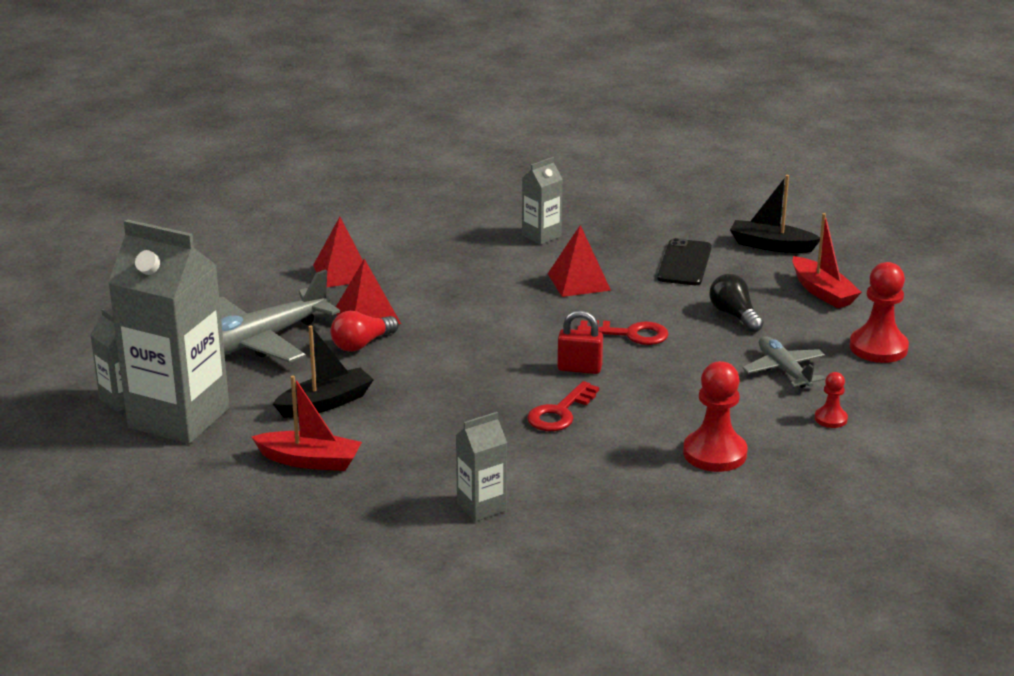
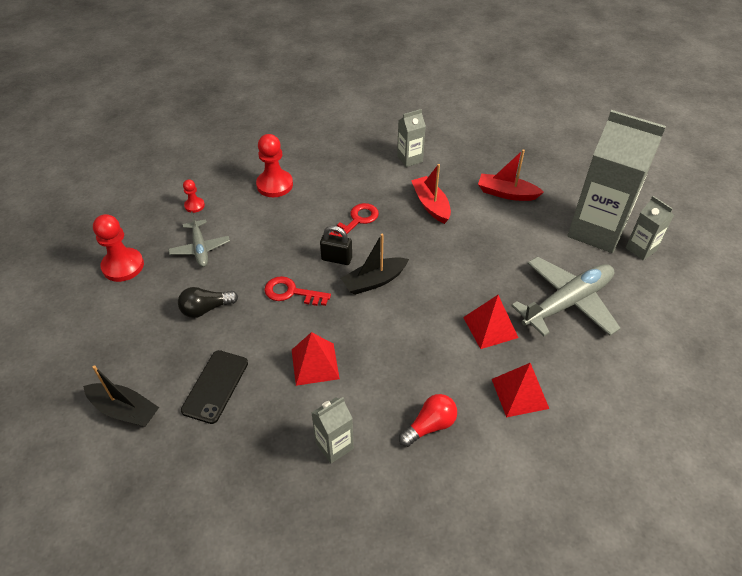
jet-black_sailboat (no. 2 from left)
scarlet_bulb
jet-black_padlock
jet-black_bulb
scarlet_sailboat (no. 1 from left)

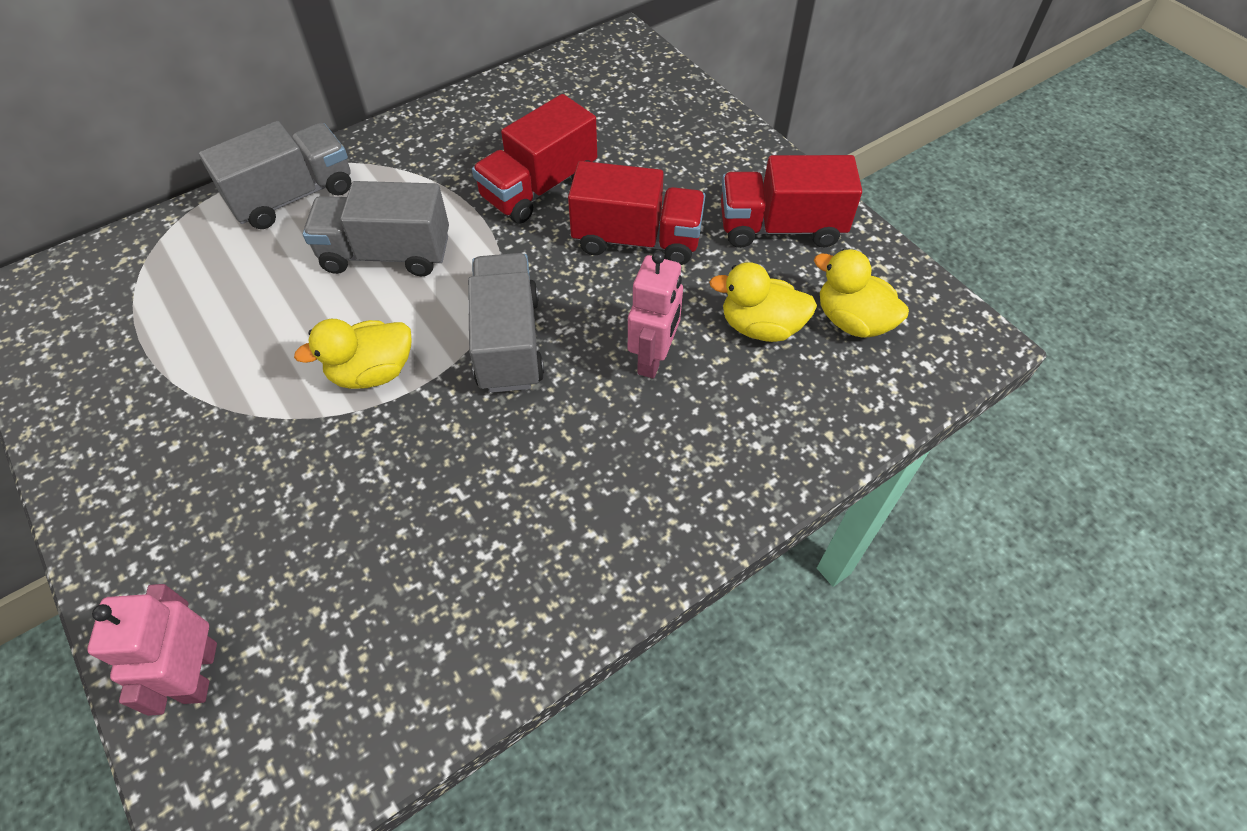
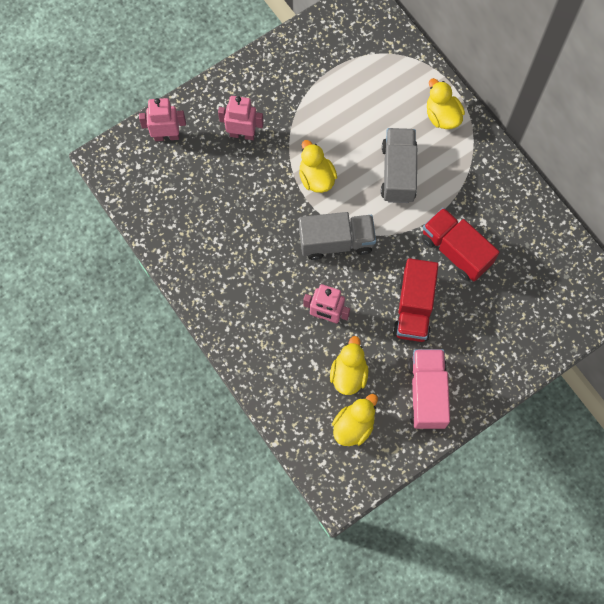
yellow_rubber_duck (no. 4 from left)
rose-pink_toy_truck
rose-pink_robot (no. 2 from left)

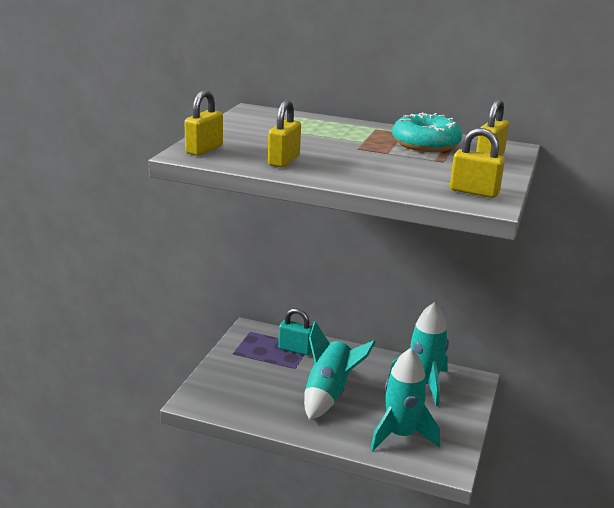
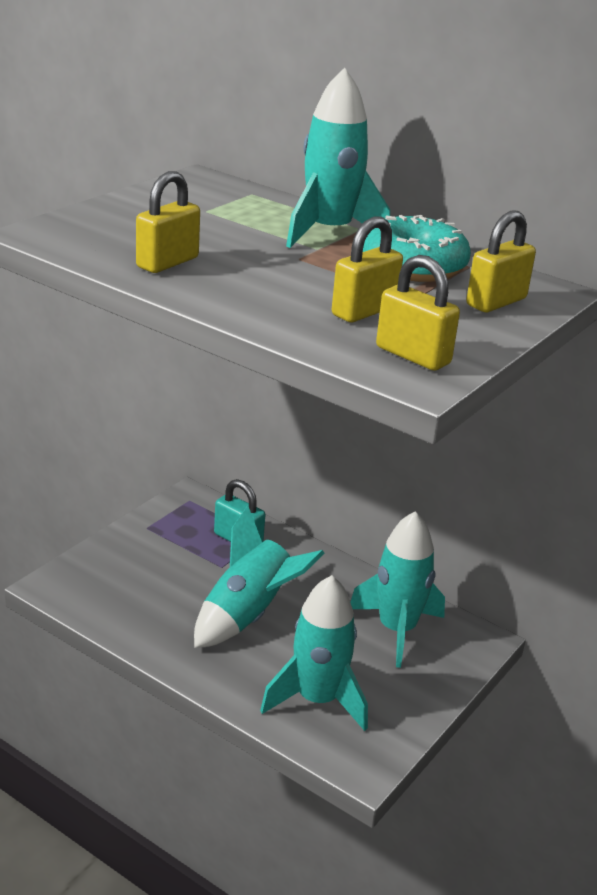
yellow_padlock (no. 2 from left)
turquoise_spaceship (no. 3 from left)

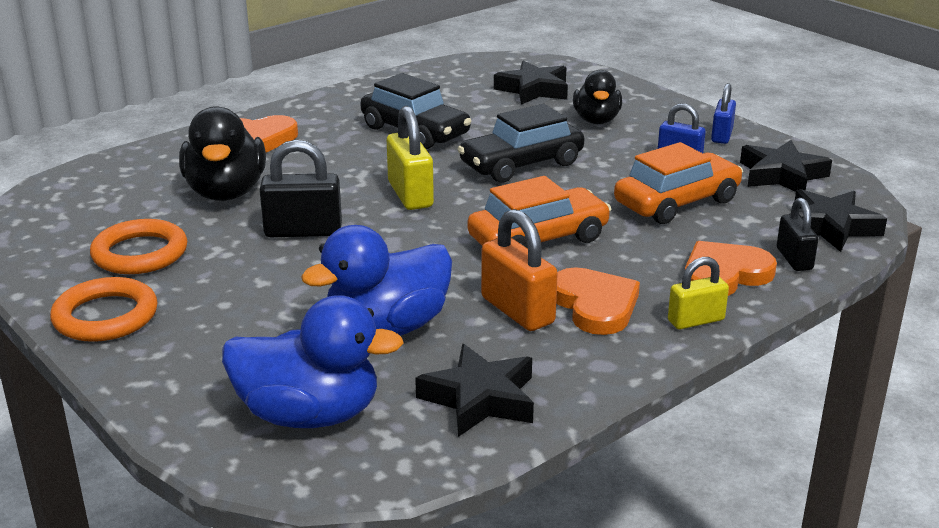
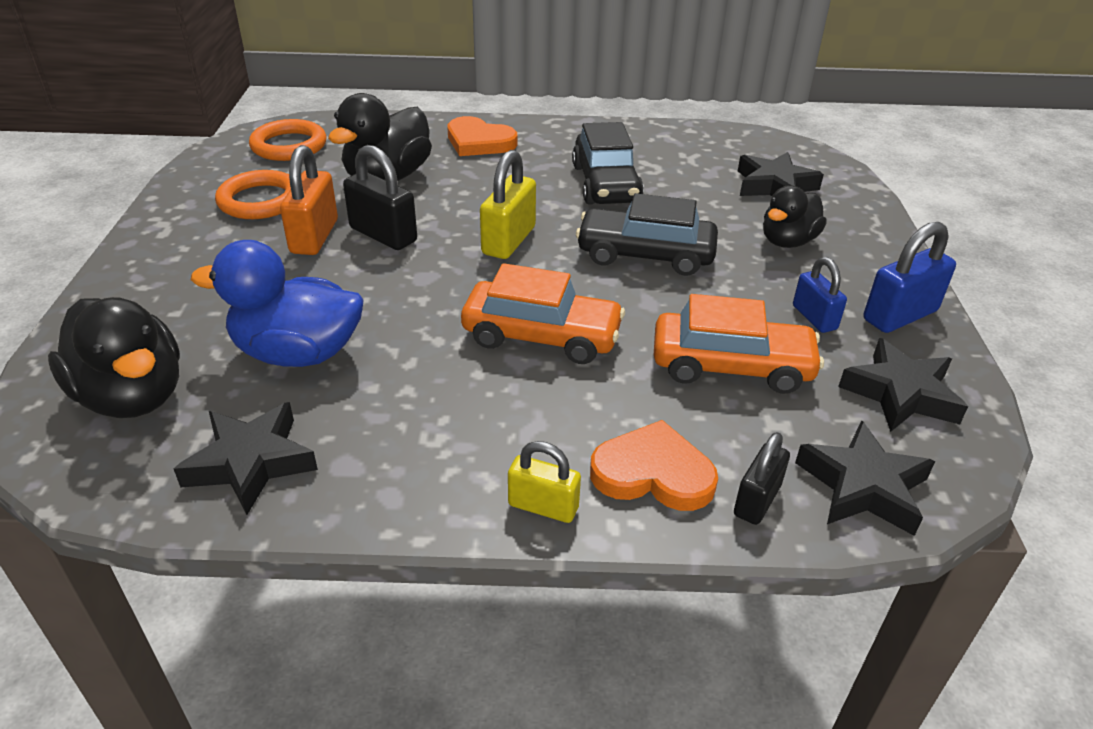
orange-coloured_hoop (no. 2 from left)
jet-black_rubber_duck (no. 1 from left)
orange-coloured_padlock
orange-coloured_love_heart (no. 2 from left in the first image)
cobalt_padlock (no. 2 from left)

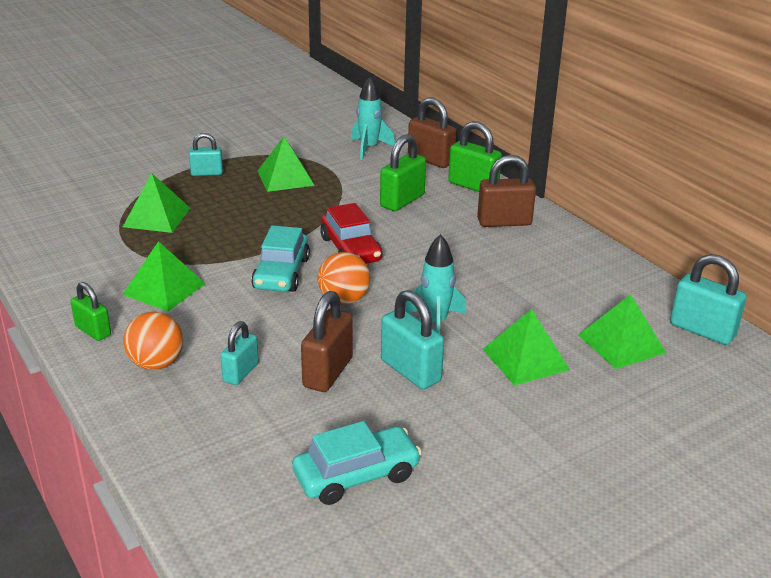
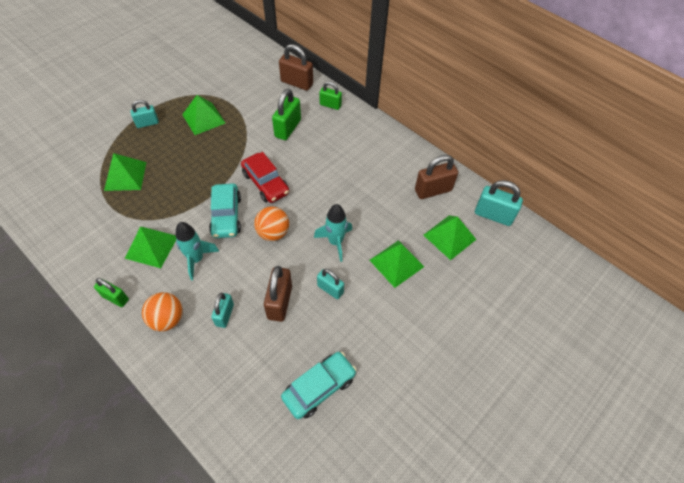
turquoise_spaceship (no. 1 from left)
turquoise_padlock (no. 3 from left)
leaf-green_padlock (no. 3 from left)
russet_padlock (no. 3 from left)

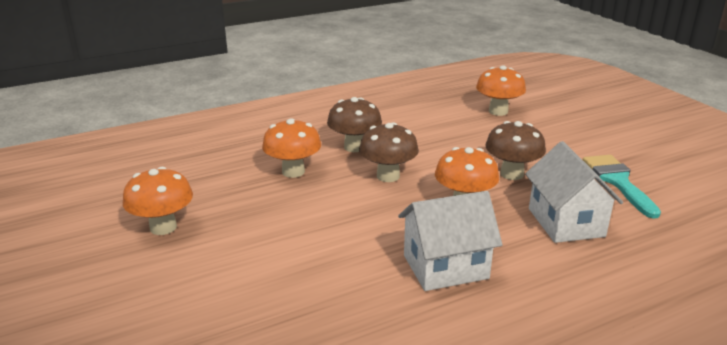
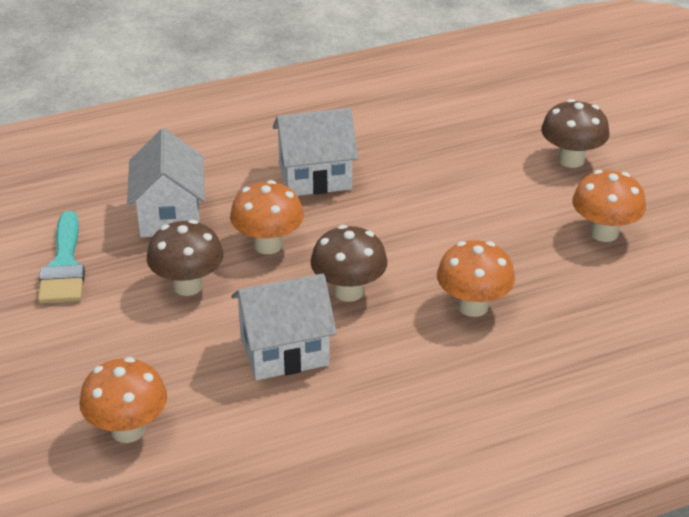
russet_fungus (no. 3 from left)
pure_white_cottage (no. 2 from left)

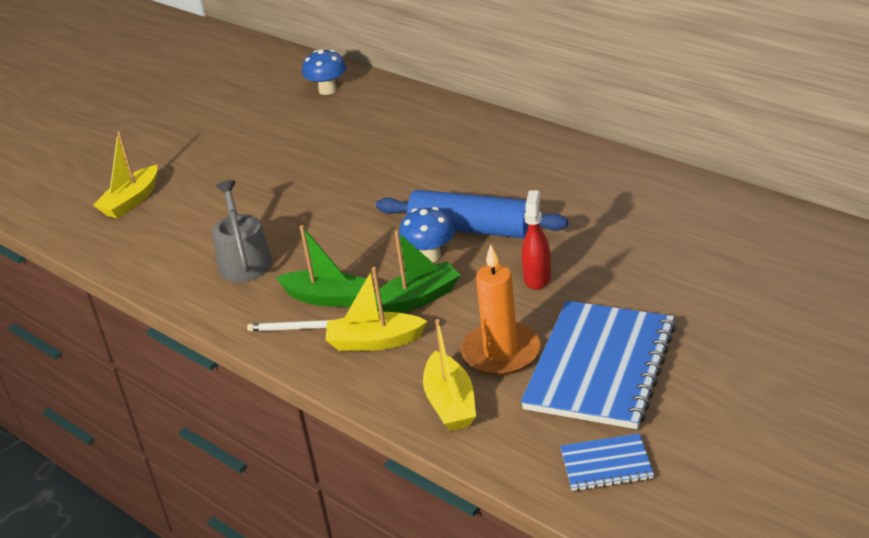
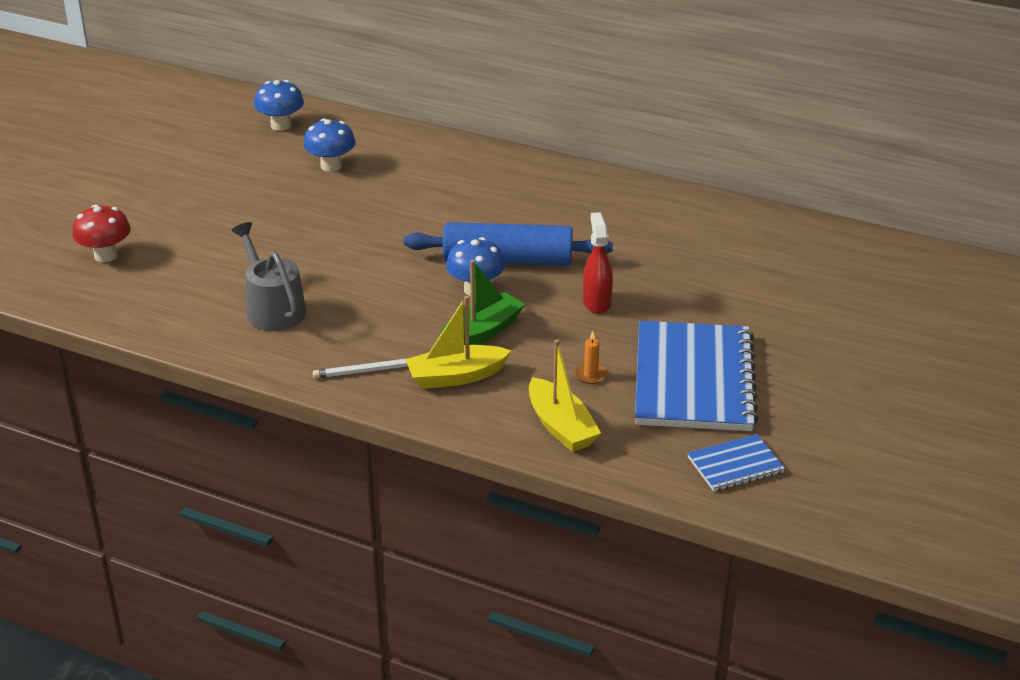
scarlet_fungus
leaf-green_sailboat (no. 1 from left in the first image)
orange-coloured_wax_candle
cobalt_fungus (no. 2 from left)

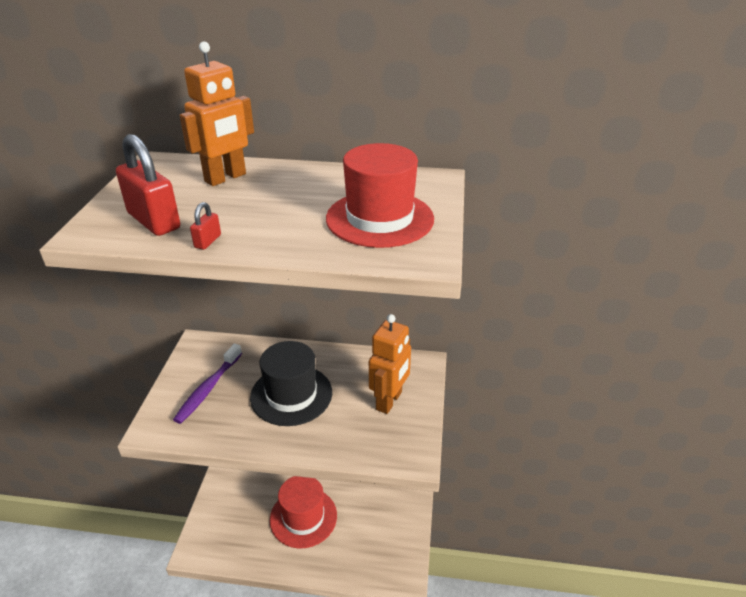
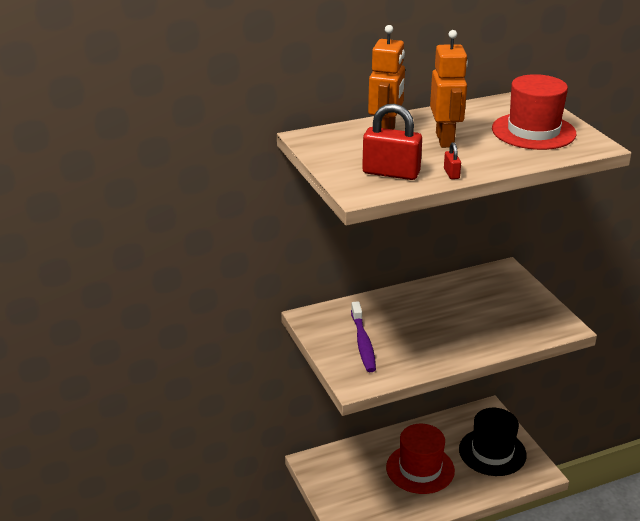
jet-black_hat
orange-coloured_robot (no. 2 from left)

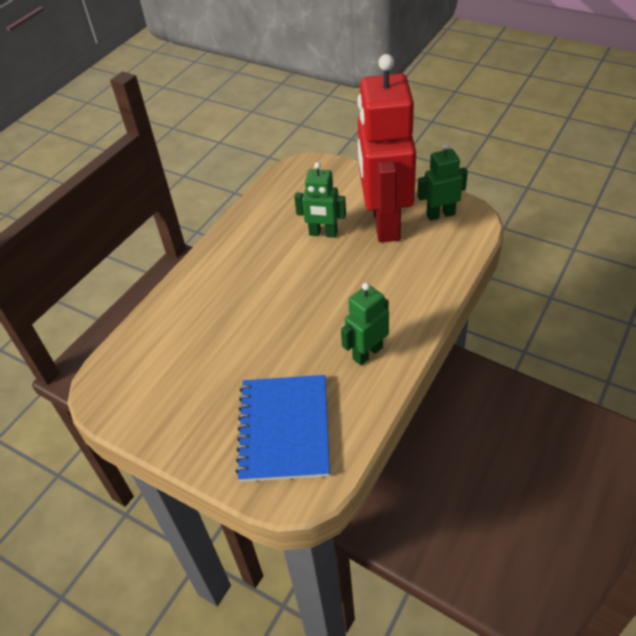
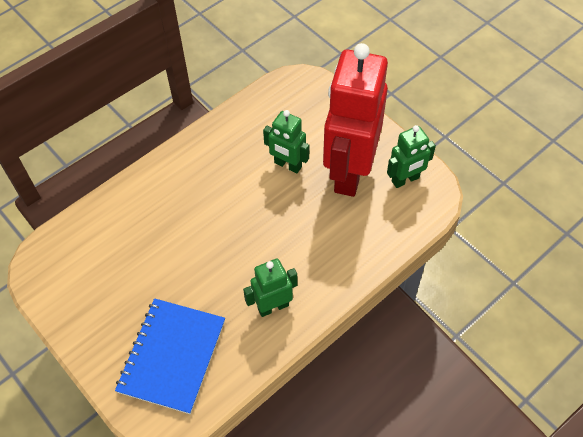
leaf-green_robot (no. 3 from left)

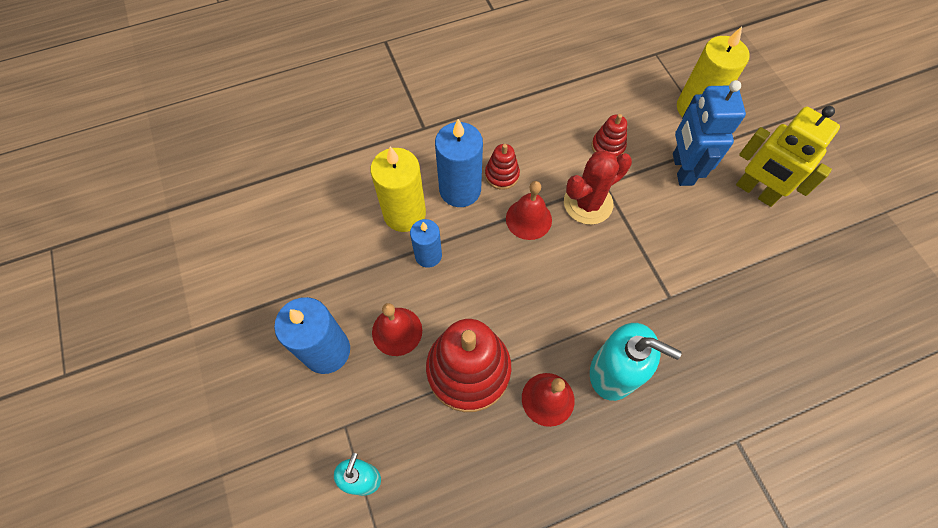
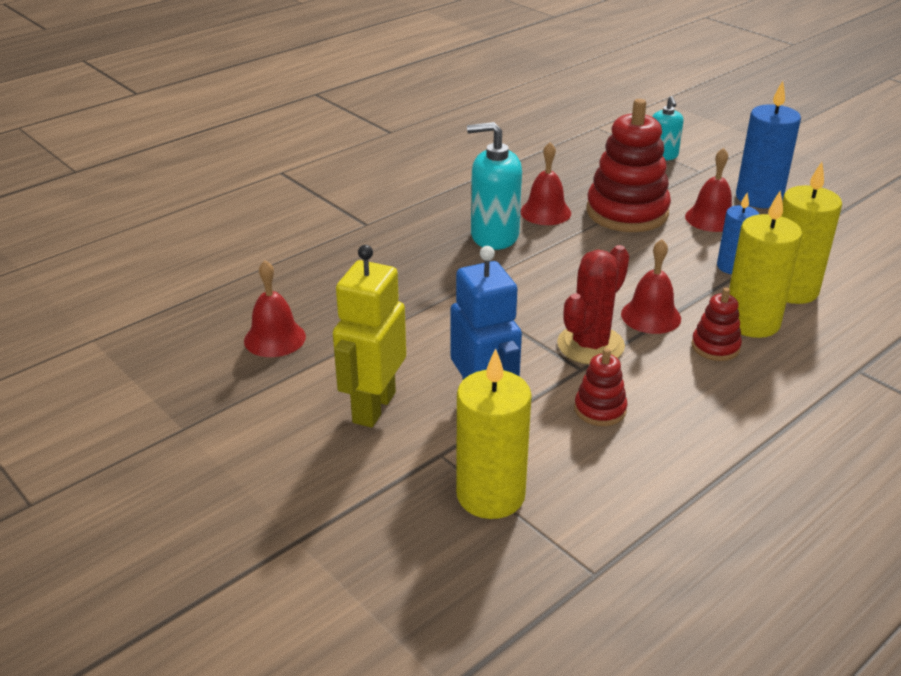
yellow_wax_candle (no. 2 from left)
yellow_robot
scarlet_school_bell (no. 1 from left)

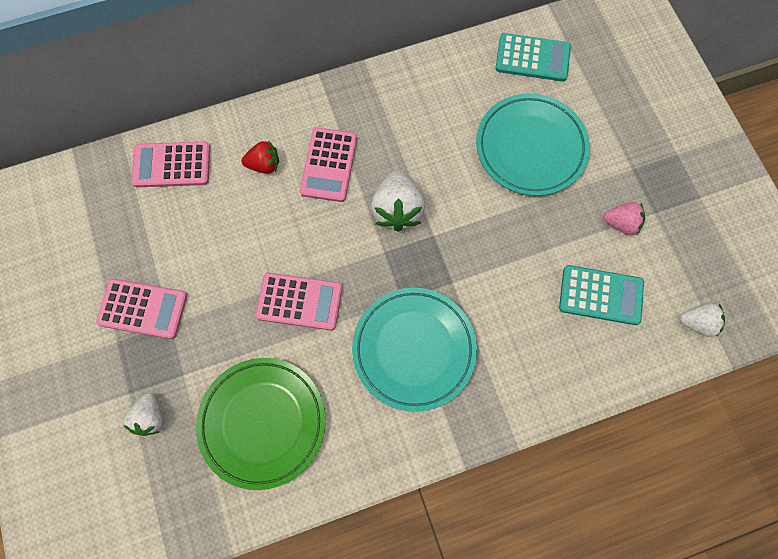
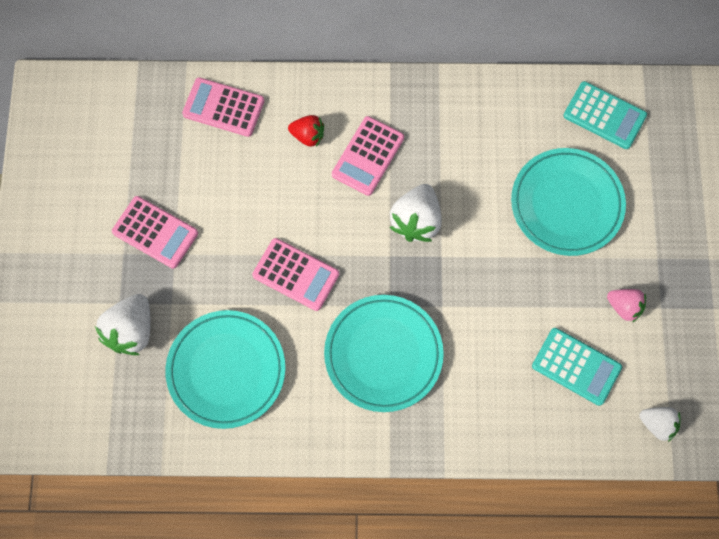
pure_white_strawberry (no. 1 from left)
turquoise_plate (no. 1 from left)

